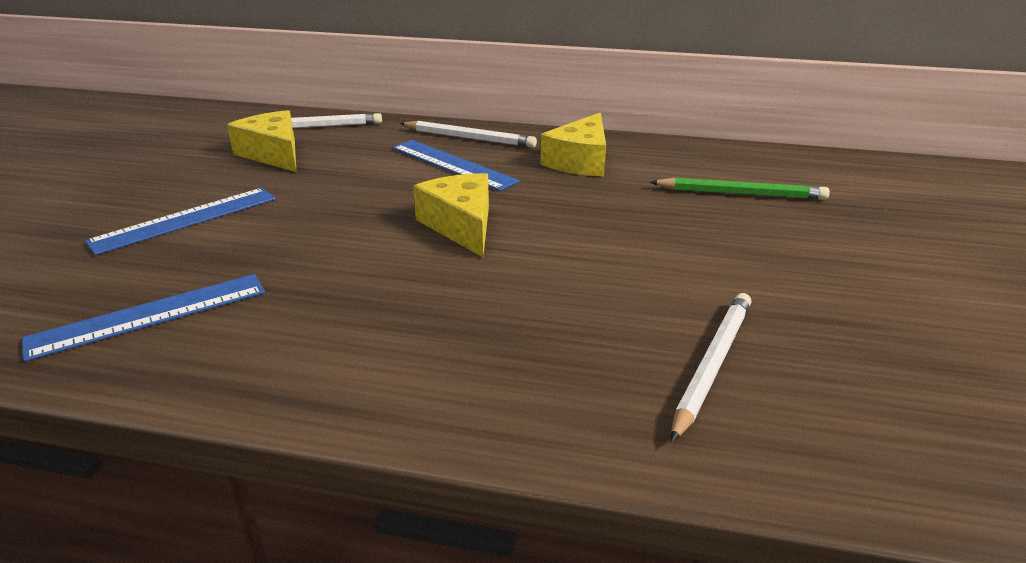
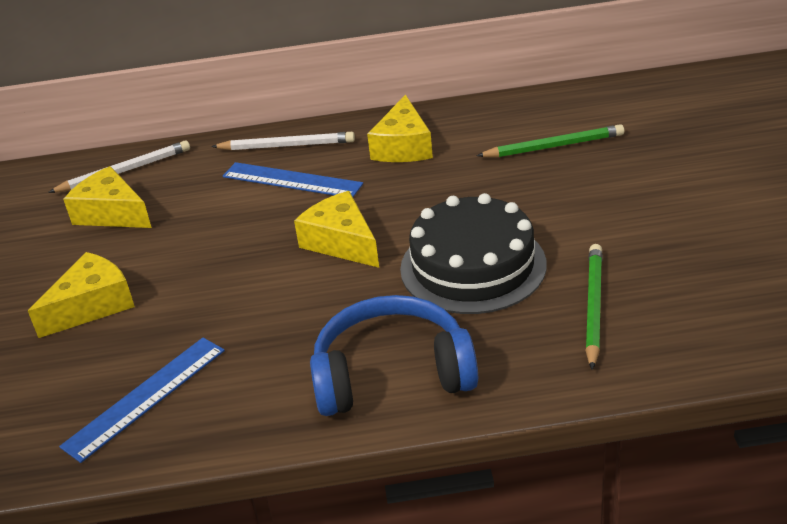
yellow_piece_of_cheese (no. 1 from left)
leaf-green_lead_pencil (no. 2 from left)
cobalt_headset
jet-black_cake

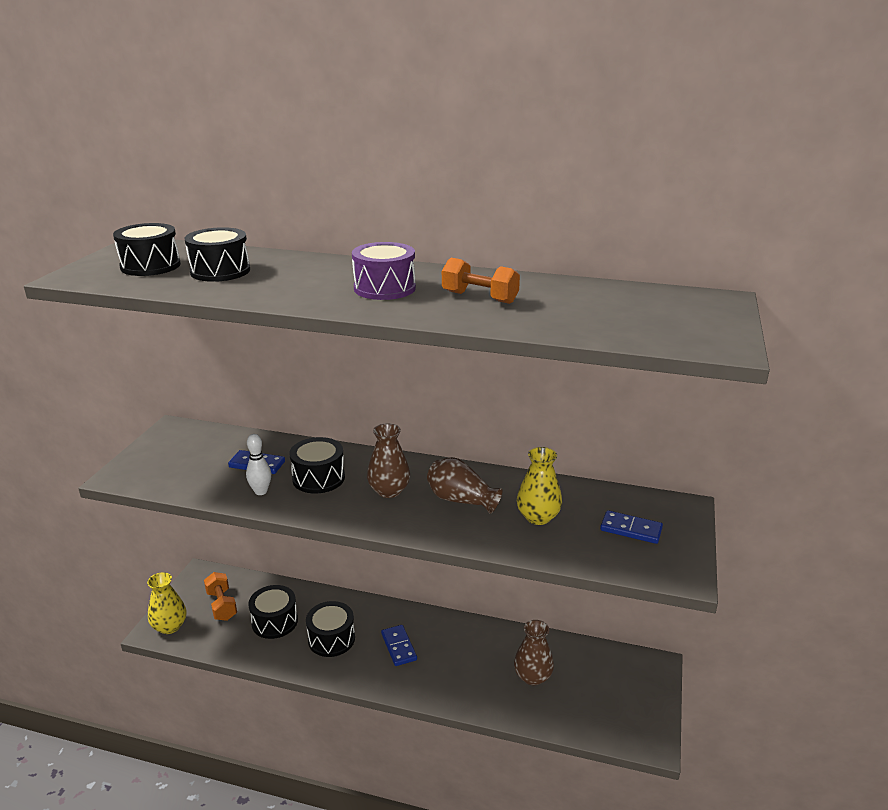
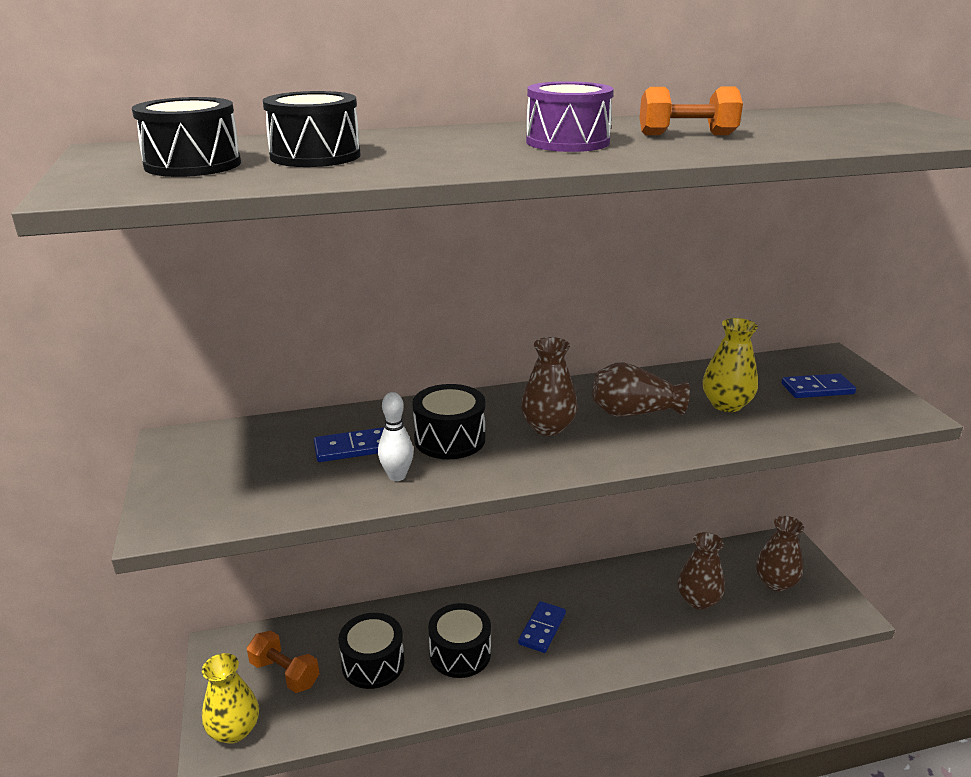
cobalt_domino (no. 2 from left)
russet_flower_vase (no. 4 from left)

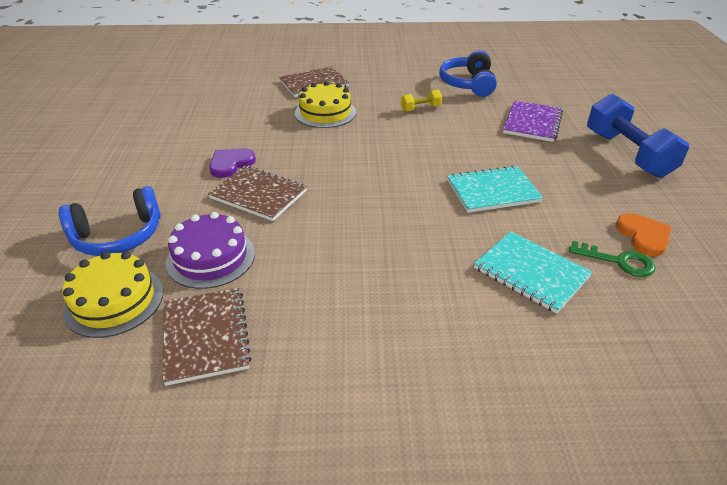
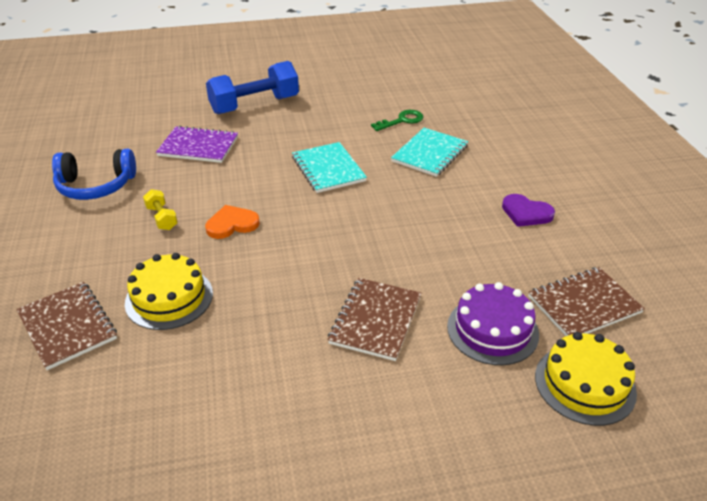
cobalt_headset (no. 1 from left in the first image)
purple_love_heart
leaf-green_latchkey
orange-coloured_love_heart

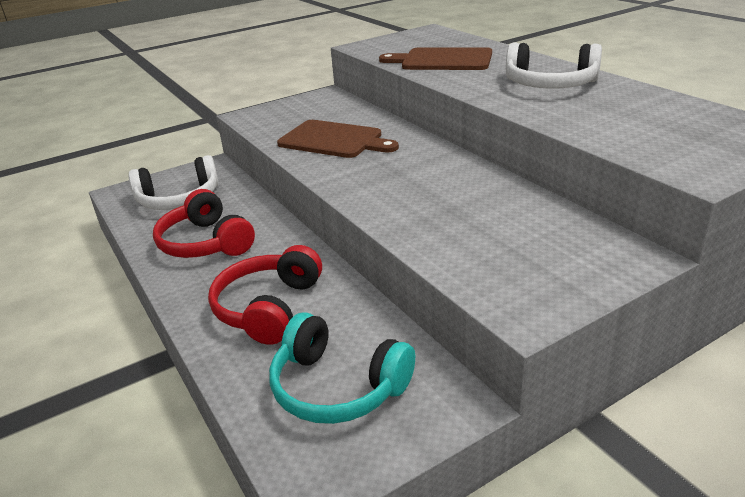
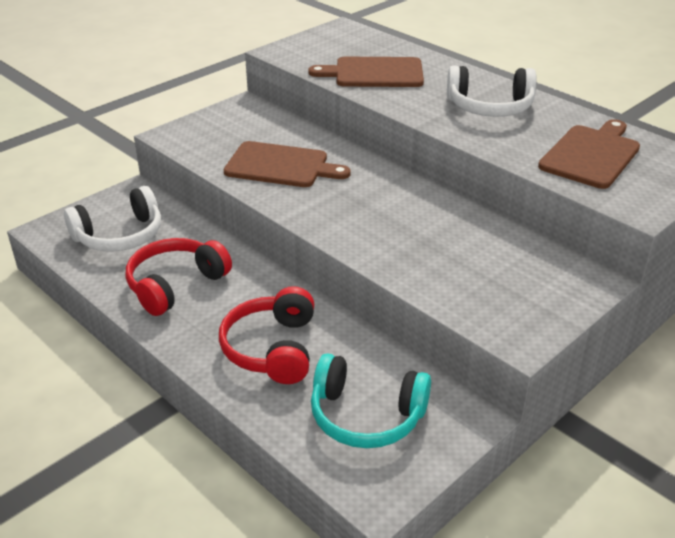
scarlet_headset (no. 1 from left)
russet_bread_board (no. 3 from left)

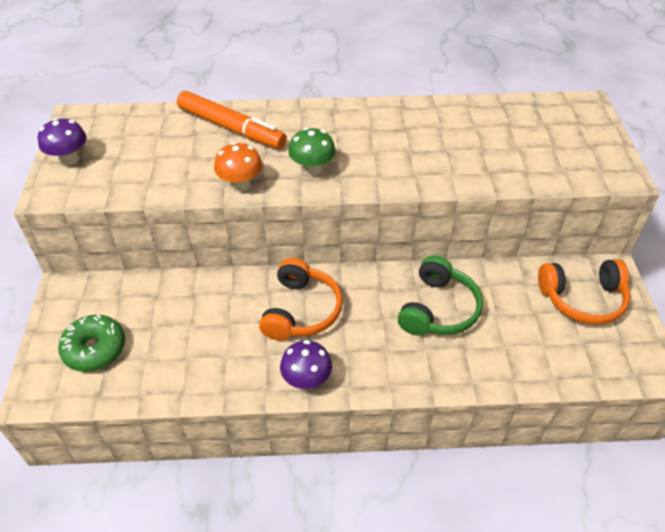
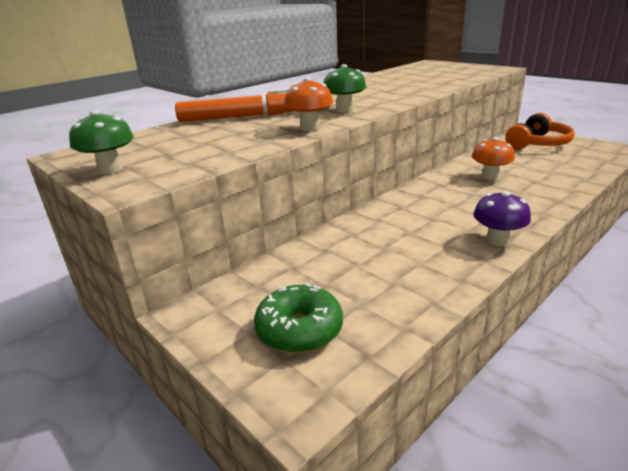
leaf-green_fungus (no. 1 from left)
orange-coloured_headset (no. 1 from left in the first image)
orange-coloured_fungus (no. 2 from left)

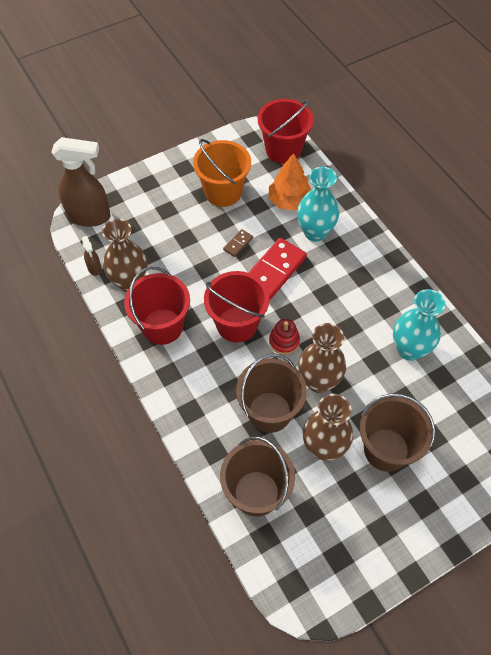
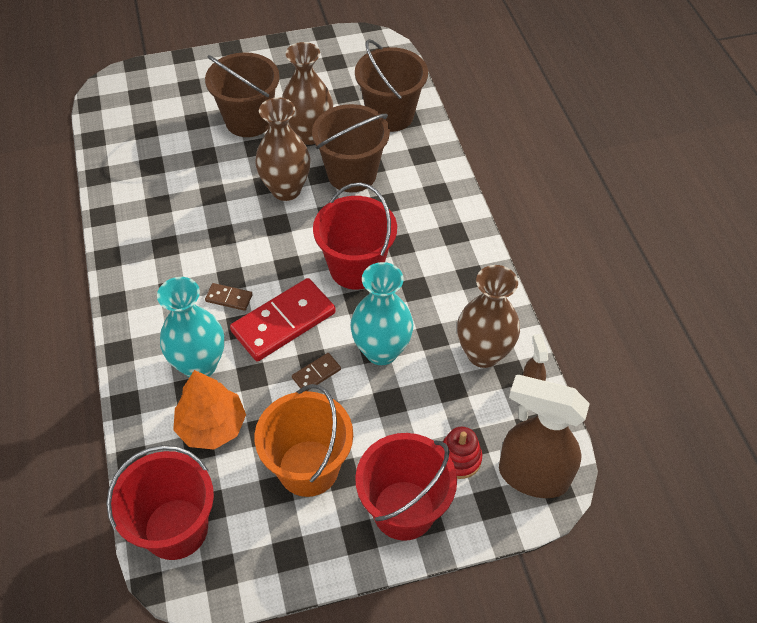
scarlet_pail (no. 3 from left)
scarlet_ring_stacker
turquoise_flower_vase (no. 2 from left)
russet_domino (no. 1 from left)

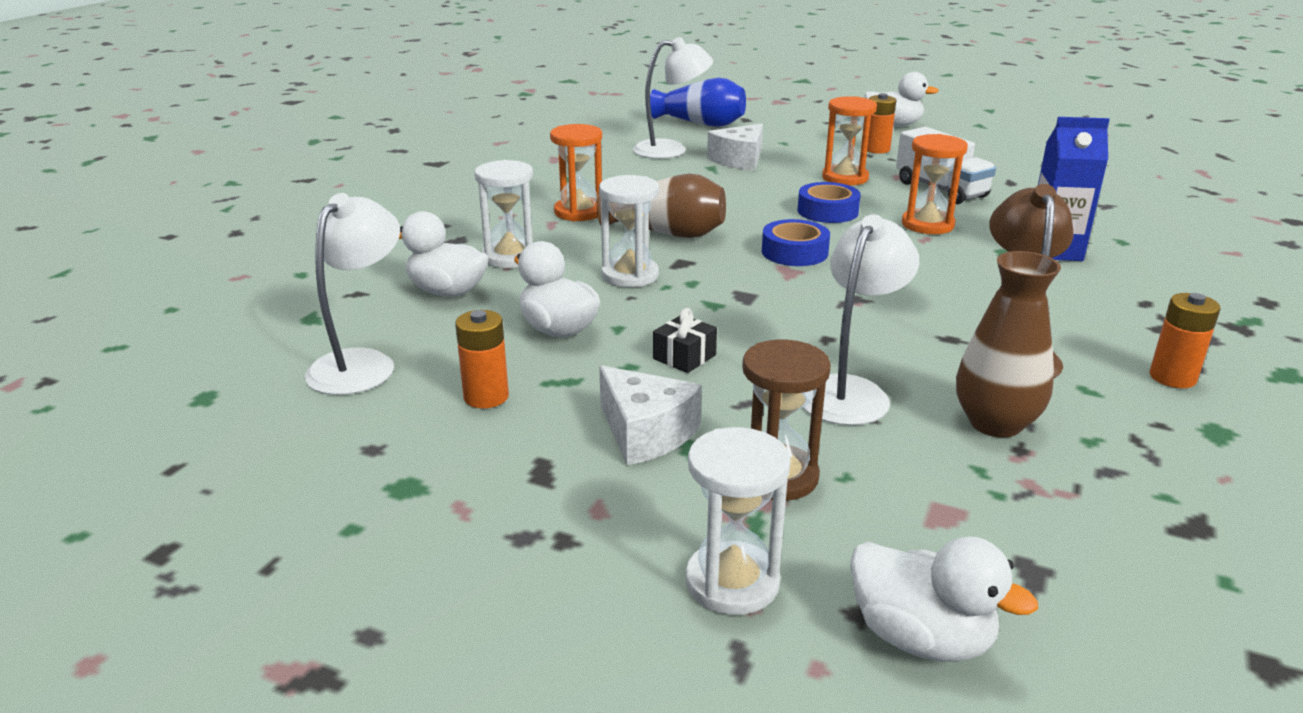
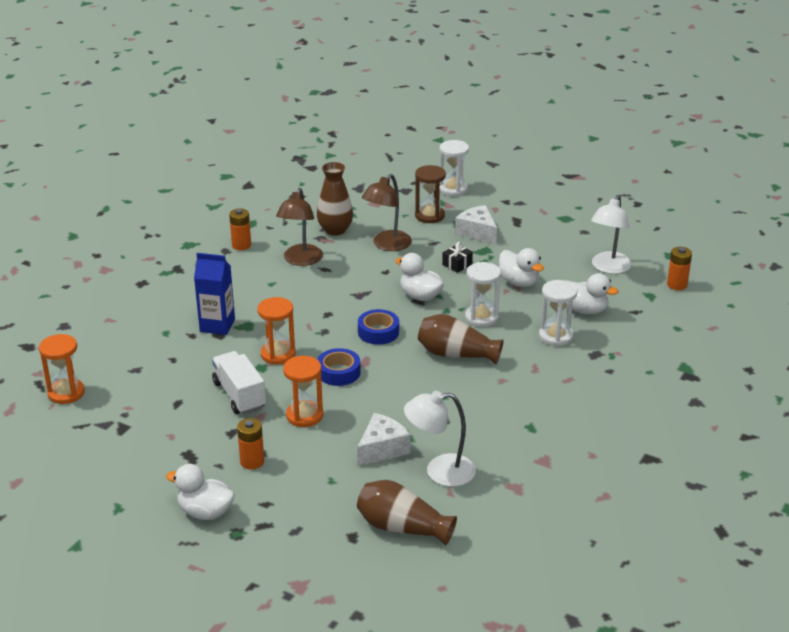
orange-coloured_power_cell (no. 3 from left)
orange-coloured_hourglass (no. 1 from left)
russet_flower_vase (no. 2 from left)
russet_lamp (no. 2 from left)
pure_white_rubber_duck (no. 2 from left)

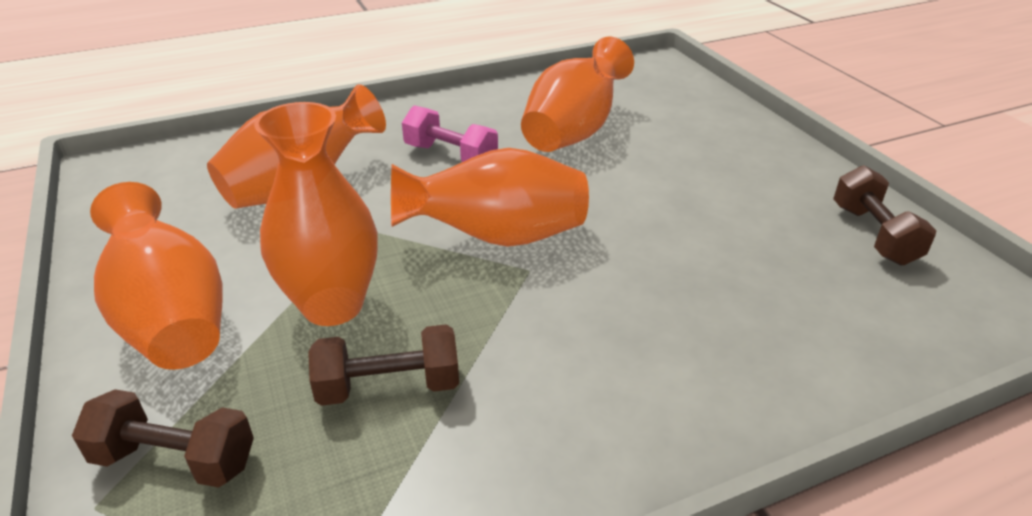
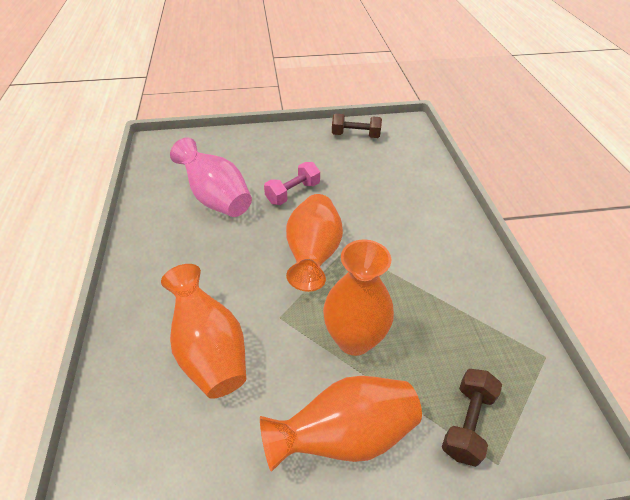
russet_dumbbell (no. 2 from left in the first image)
rose-pink_dumbbell
rose-pink_flower_vase

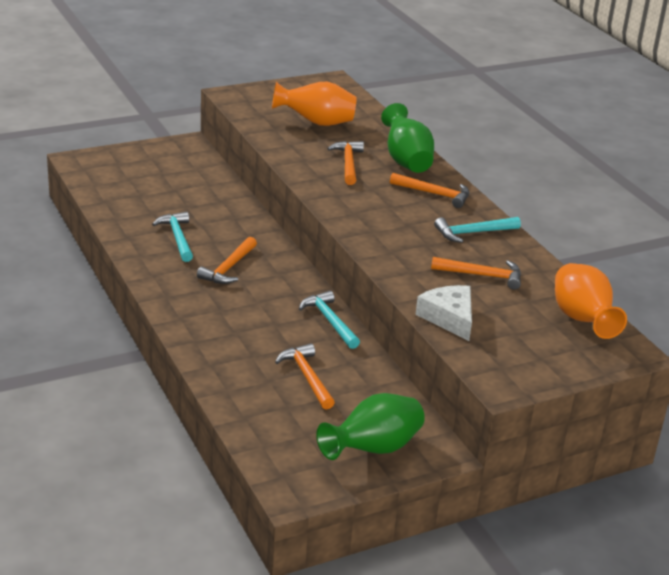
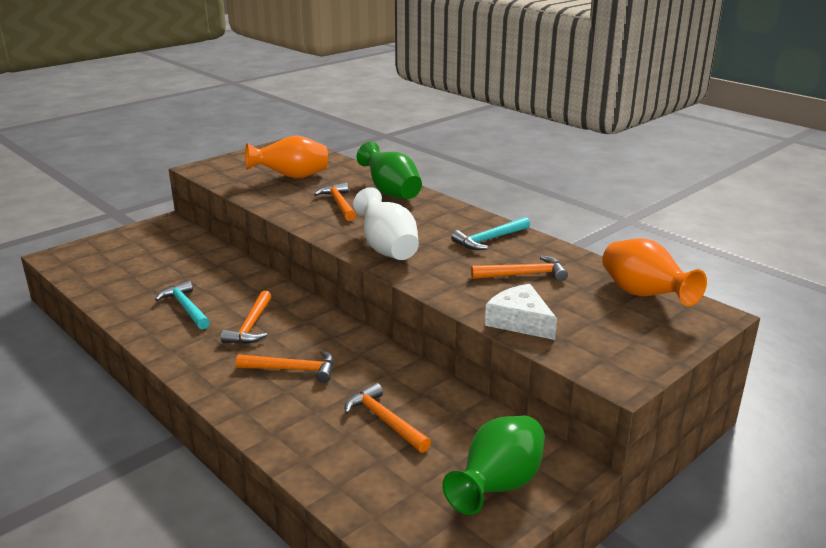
turquoise_carpenter's_hammer (no. 2 from left in the first image)
orange-coloured_carpenter's_hammer (no. 2 from left)
pure_white_flower_vase

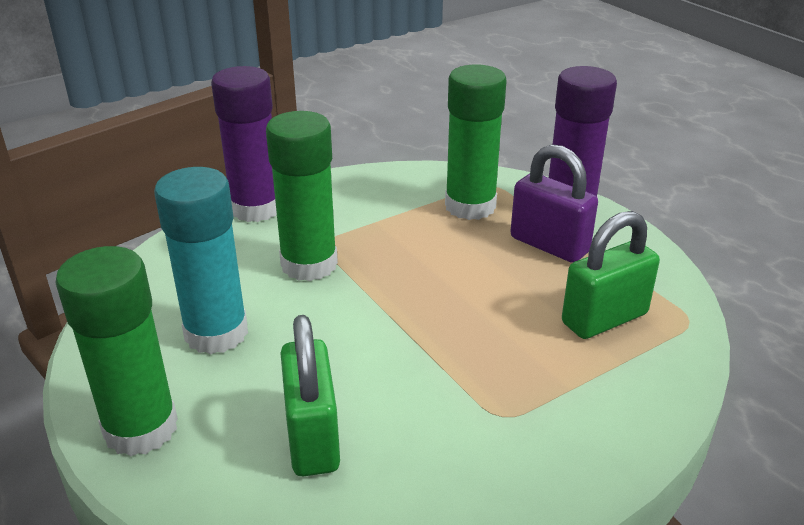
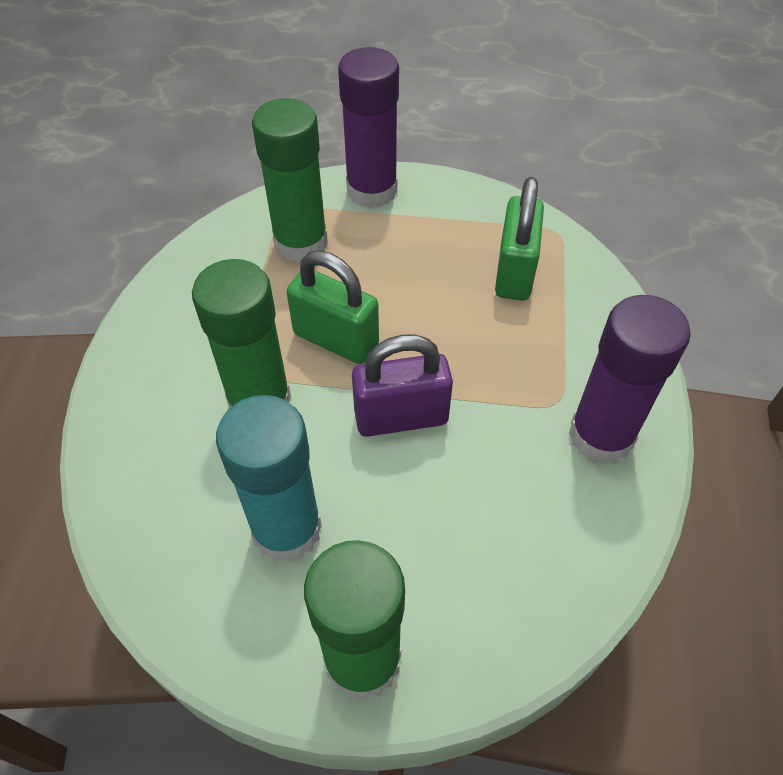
purple_glue_stick (no. 2 from left)
leaf-green_padlock (no. 1 from left)
purple_padlock

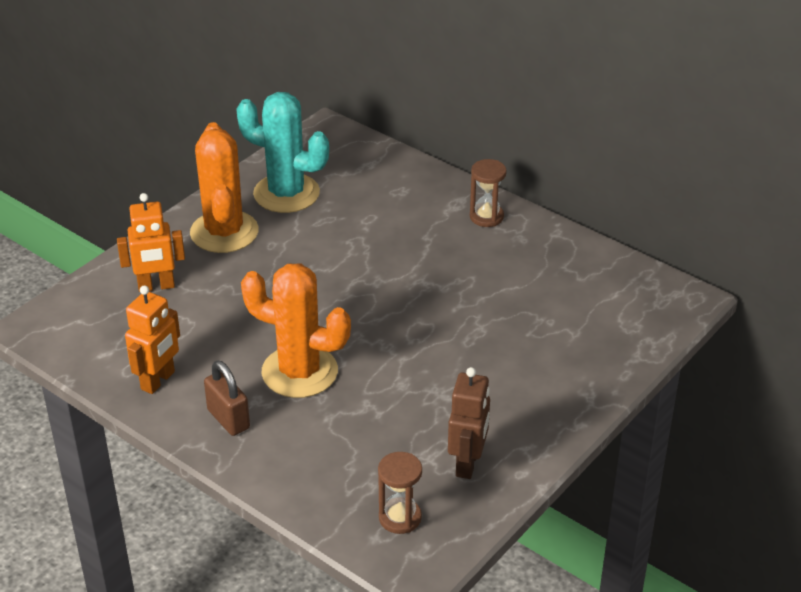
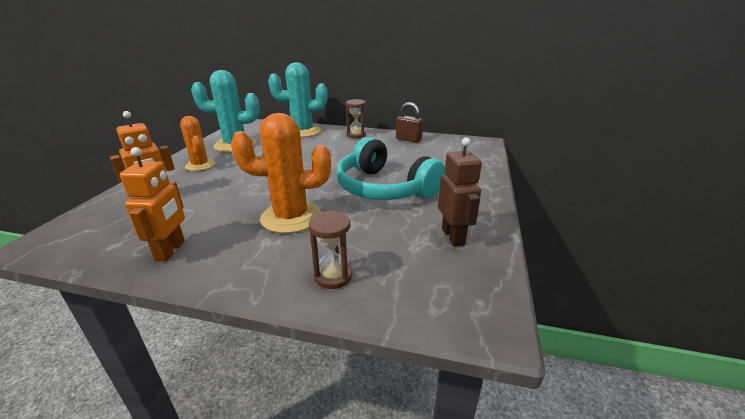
orange-coloured_prickly_plant (no. 1 from left)
russet_padlock
russet_hourglass (no. 1 from left)
turquoise_prickly_plant (no. 2 from left)
turquoise_headset

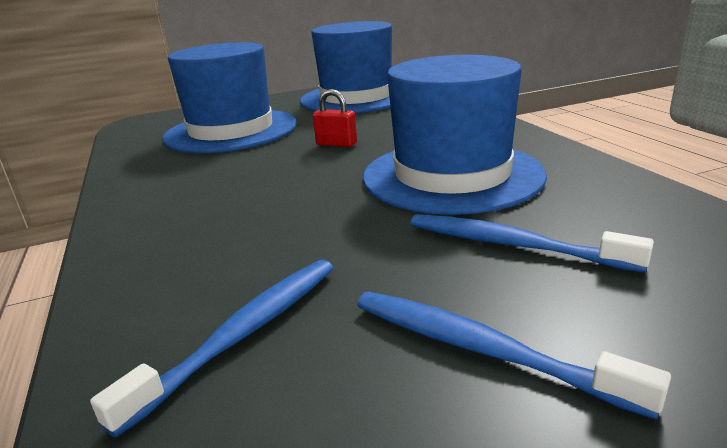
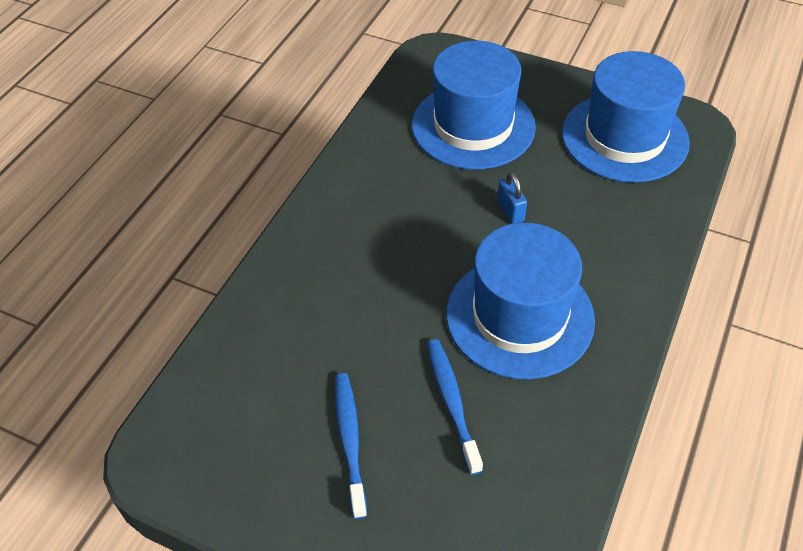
cobalt_toothbrush (no. 1 from left in the first image)
cobalt_padlock

